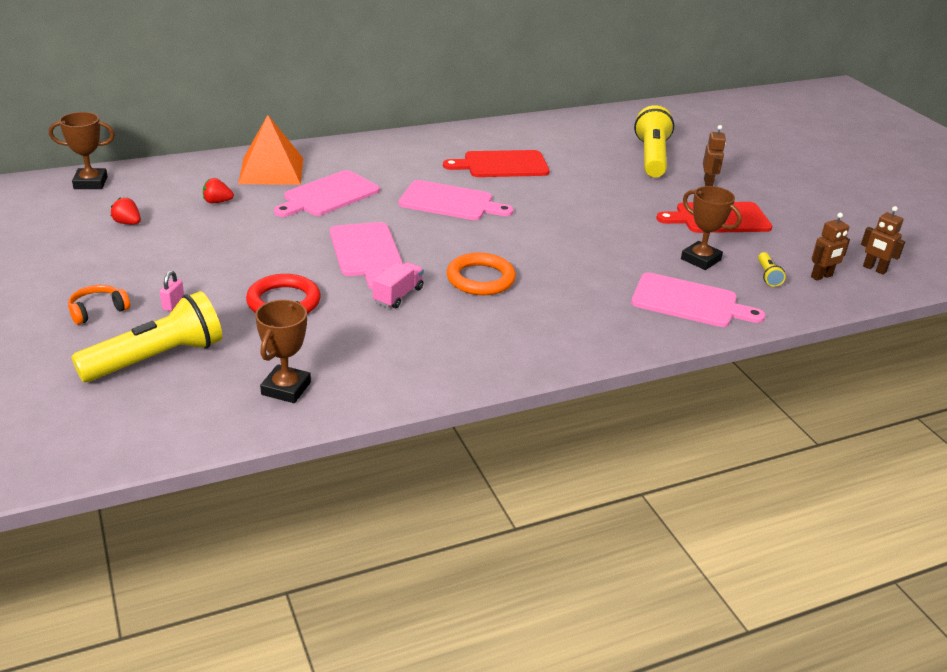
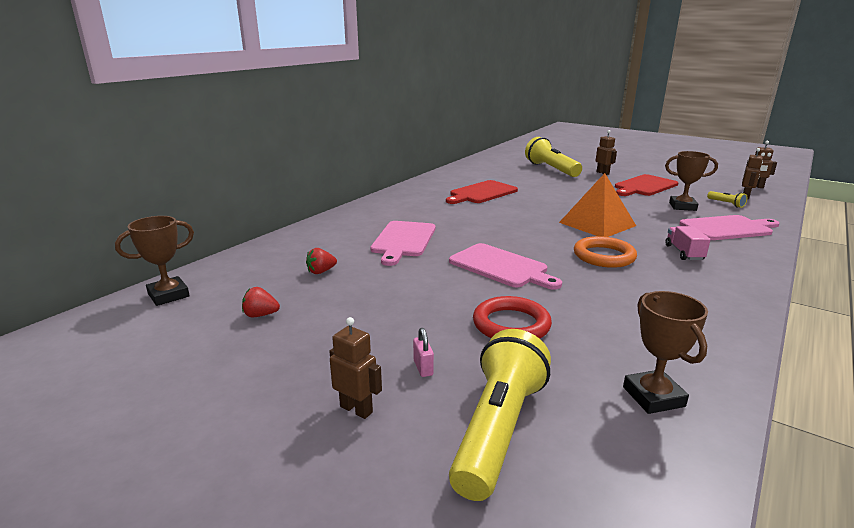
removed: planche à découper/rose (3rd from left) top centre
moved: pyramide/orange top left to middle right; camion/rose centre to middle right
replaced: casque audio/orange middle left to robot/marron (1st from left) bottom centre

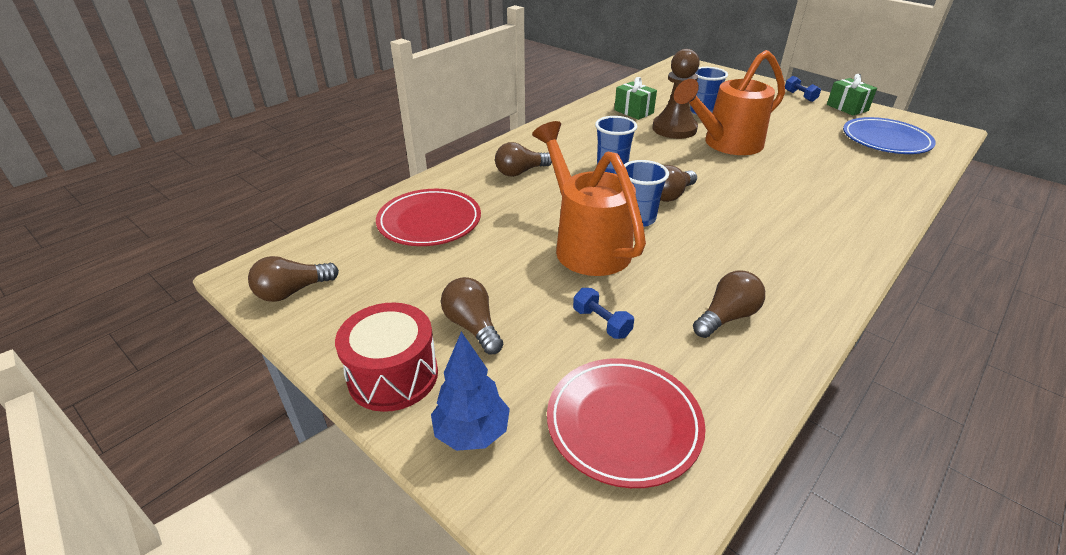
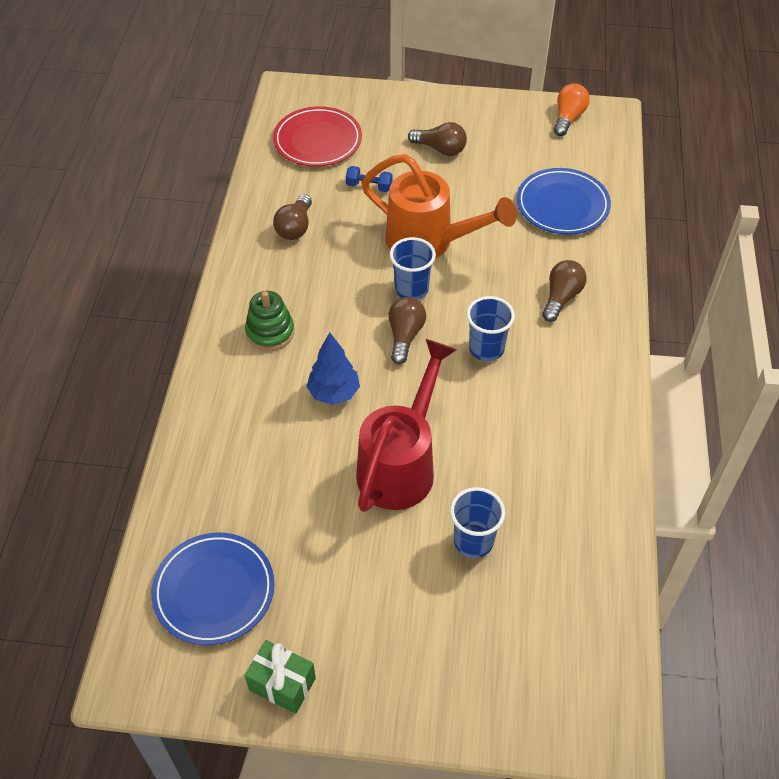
removed: tambour/rouge centre; cadeau/vert (1st from left) top centre; pion/marron top centre; haltère/bleu (2nd from left) top right
added: jouet à empiler/vert centre
moved: arbre/bleu bottom centre to centre
recoloured: arrosoir/orange (2nd from left) top right to arrosoir/rouge centre; assiette/rouge (1st from left) centre to assiette/bleu (2nd from left) top right; ampoule/marron (1st from left) middle left to ampoule/orange top right

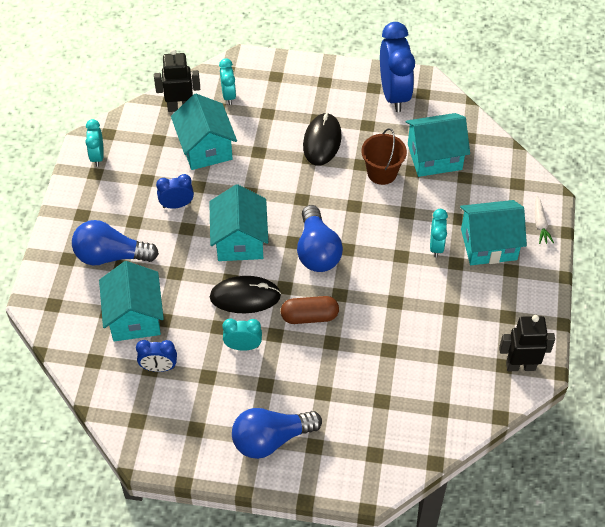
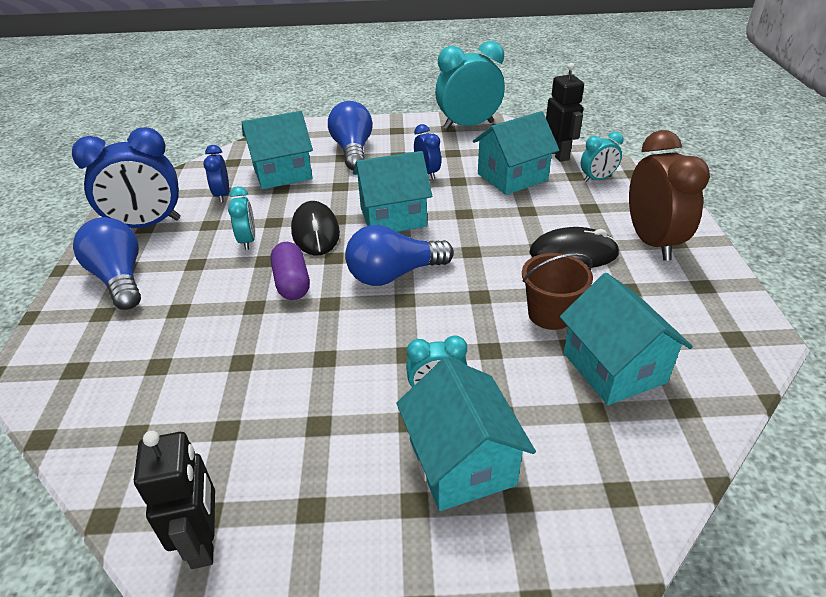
removed: carotte/blanc middle right
added: réveil/marron top right
moved: réveil/bleu (3rd from left in the first image) top centre to réveil/bleu (1st from left) top left
recoloured: gélule/marron centre to gélule/violet centre
resized: réveil/turquoise (1st from left in the first image) top left = top centre x1.92

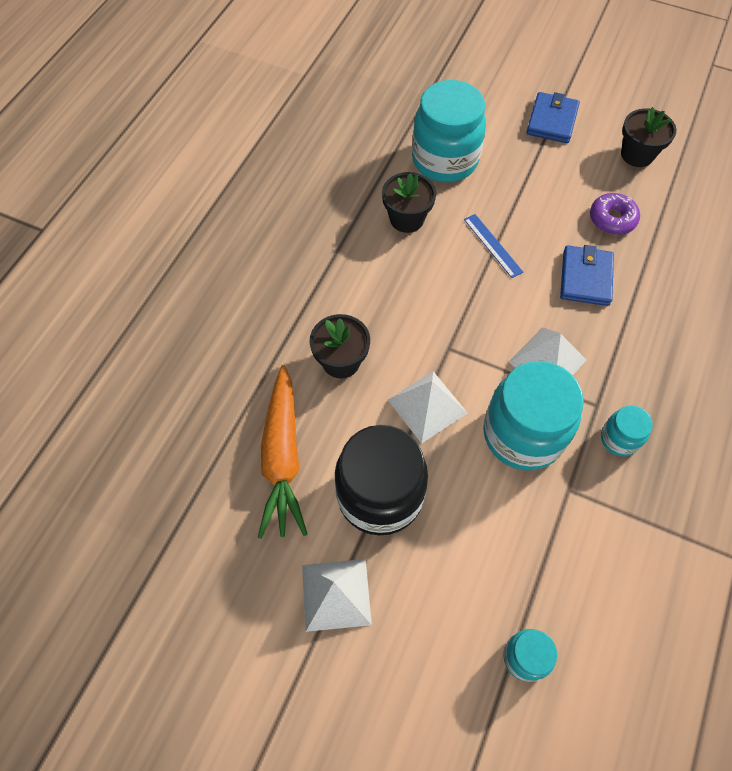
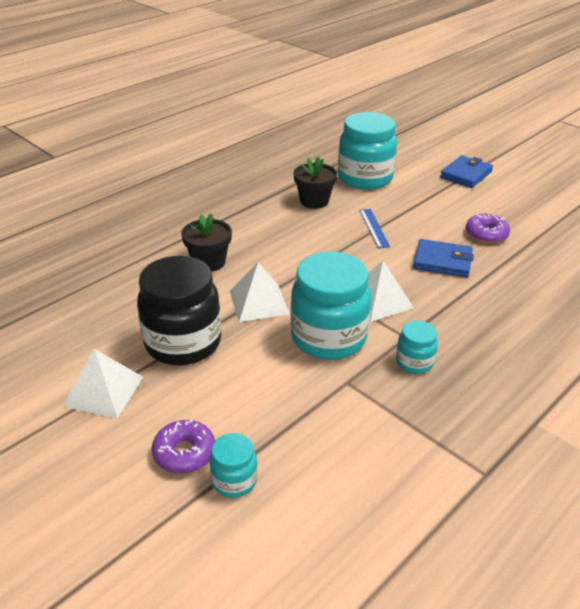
removed: carotte/orange centre; pot de fleurs/noir (3rd from left) top right
added: beignet/violet (1st from left) bottom left
turned: portefeuille/bleu (2nd from left in the first image) middle right = middle right 75 degrees clockwise

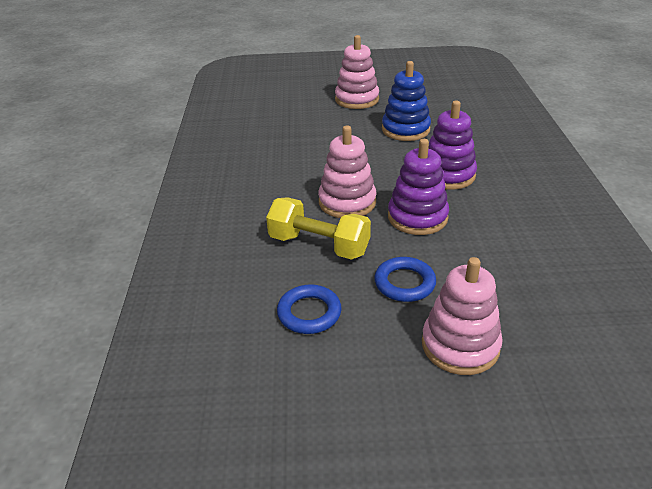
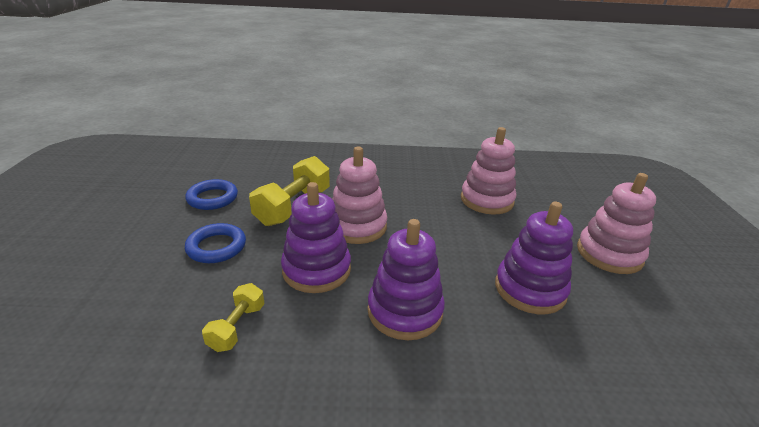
added: haltère/jaune (1st from left) bottom left
moved: jouet à empiler/rose (3rd from left in the first image) middle right to jouet à empiler/rose (2nd from left) centre
recoloured: jouet à empiler/bleu top centre to jouet à empiler/violet (3rd from left) middle right

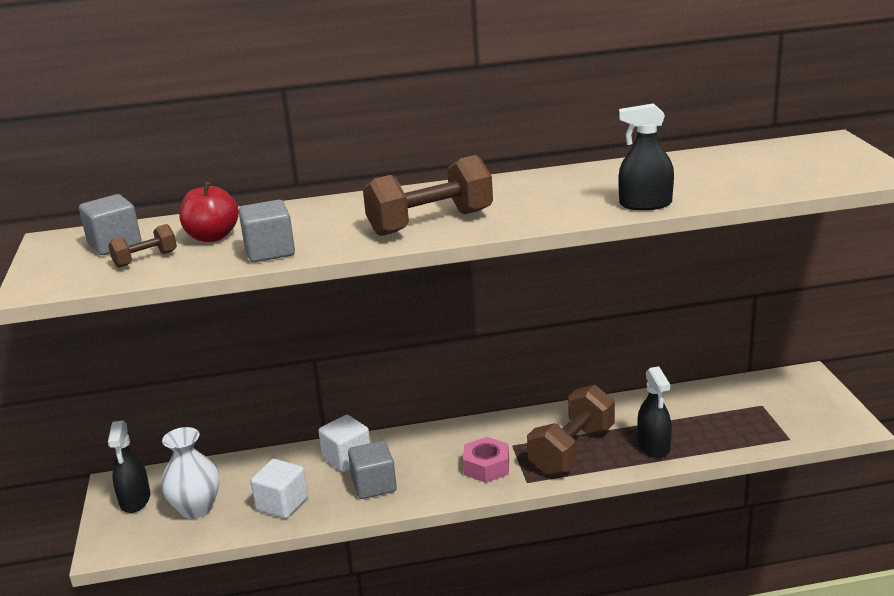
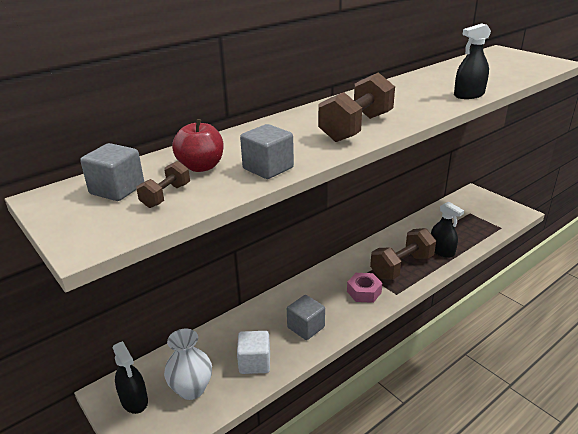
removed: cube/blanc (2nd from left) bottom centre
turned: haltère/marron (3rd from left) bottom centre = middle right 45 degrees clockwise

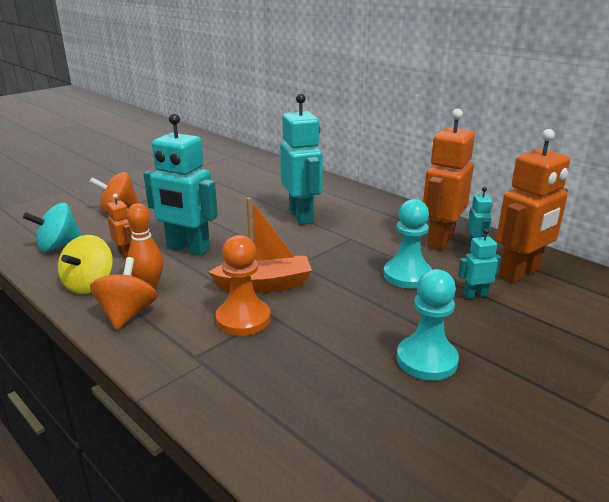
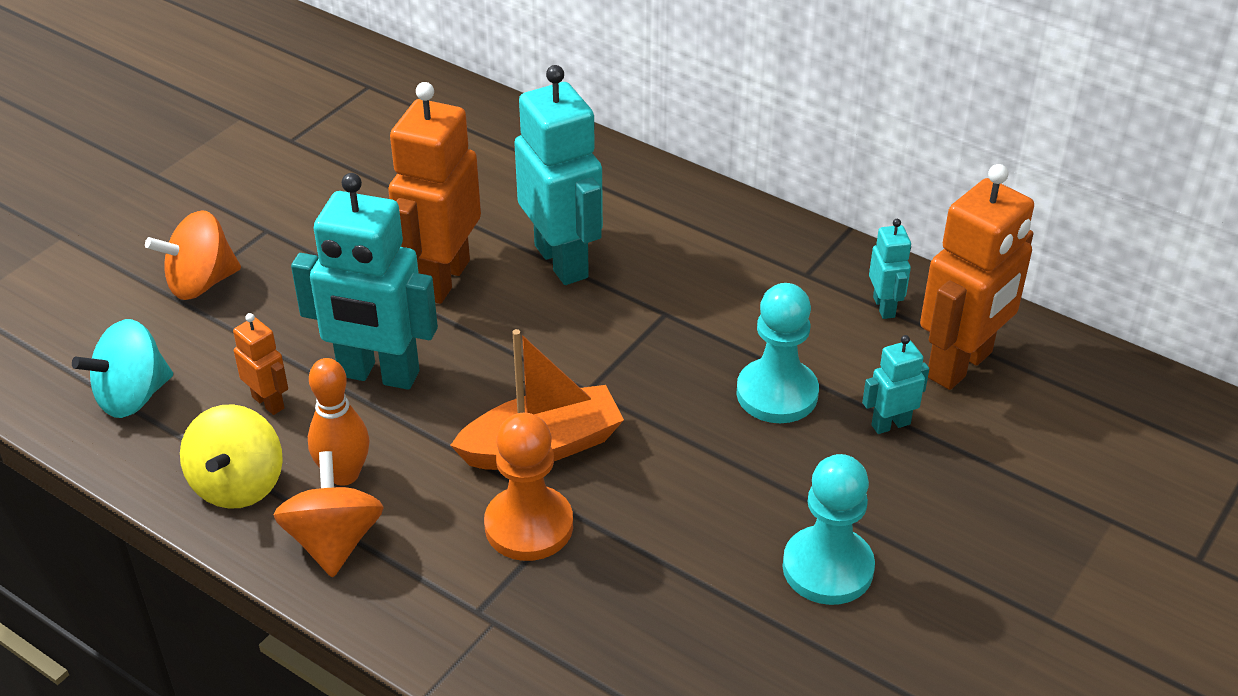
moved: robot/orange (2nd from left) middle right to top centre

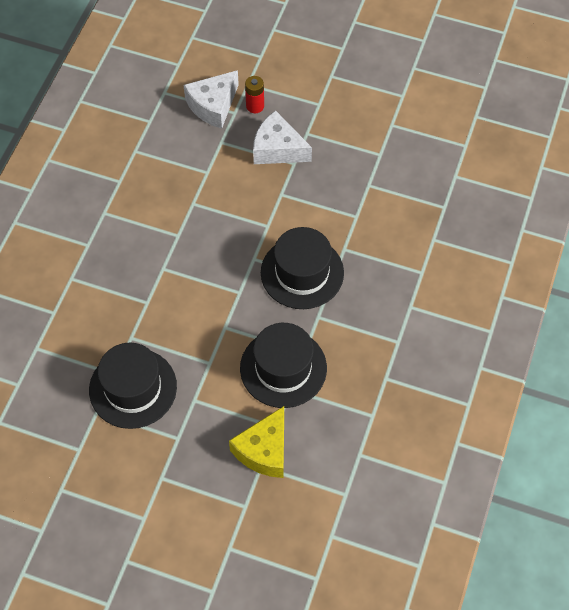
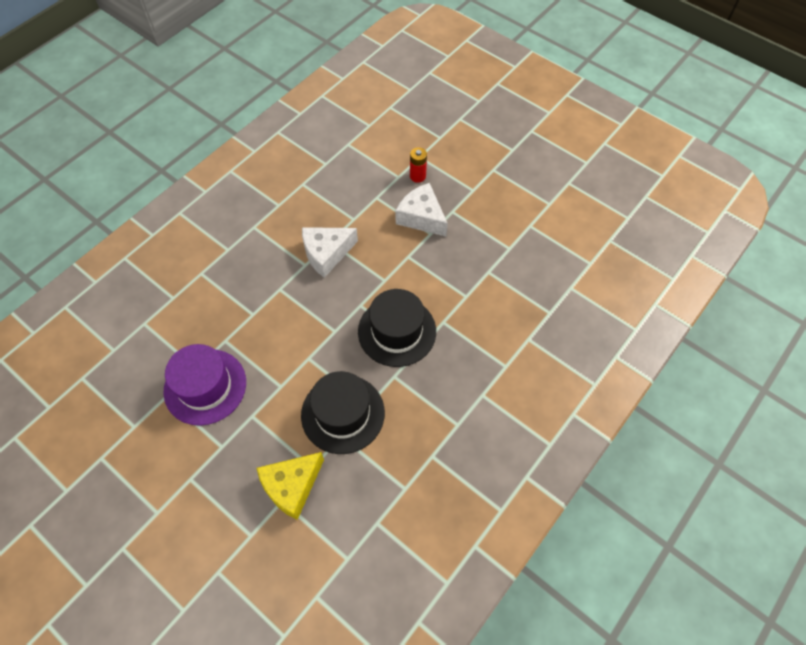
moved: fromage/blanc (1st from left) top centre to centre
recoloured: chapeau/noir (1st from left) middle left to chapeau/violet middle left

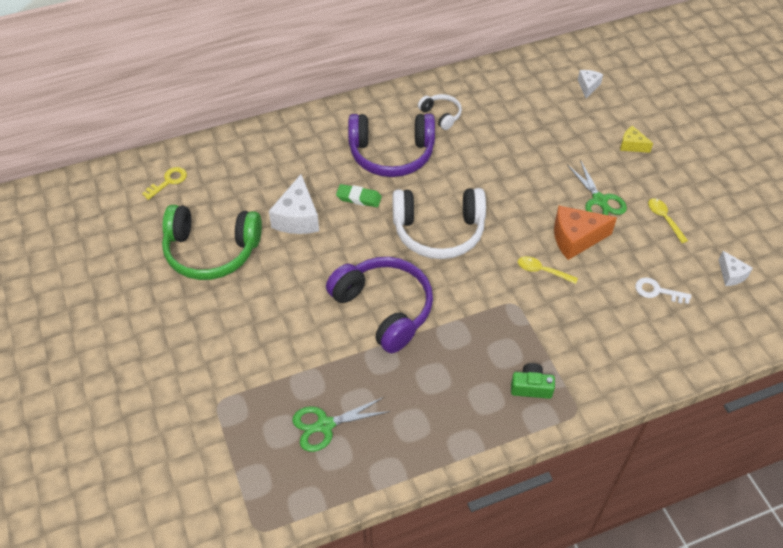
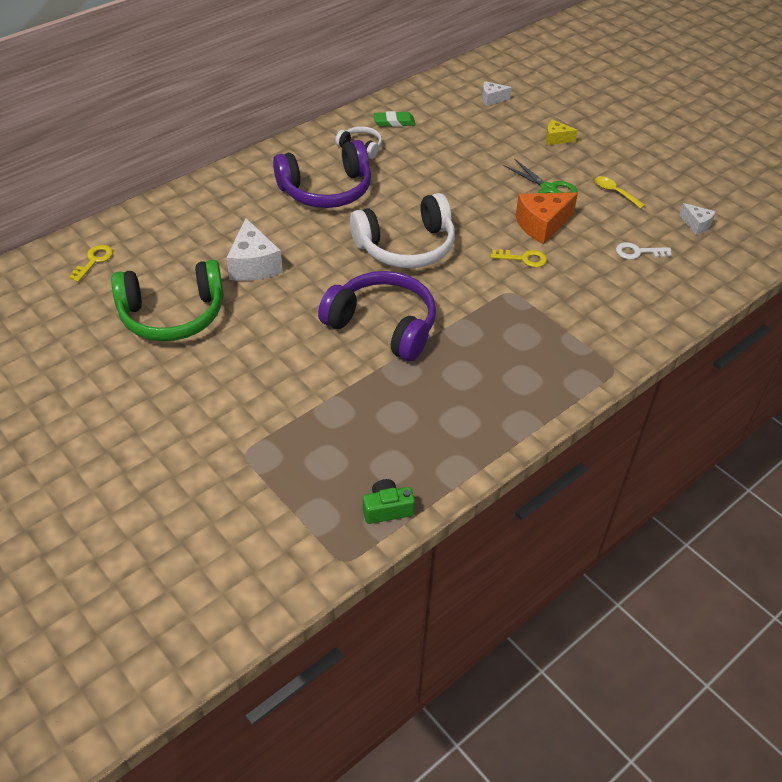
removed: ciseaux/vert (1st from left) bottom centre
moved: appareil photo/vert bottom right to centre; gomme/vert centre to top centre
replaced: cuillère/jaune (1st from left) middle right to clé/jaune (2nd from left) top centre
turned: fromage/blanc (2nd from left) top right = top centre 90 degrees counterclockwise

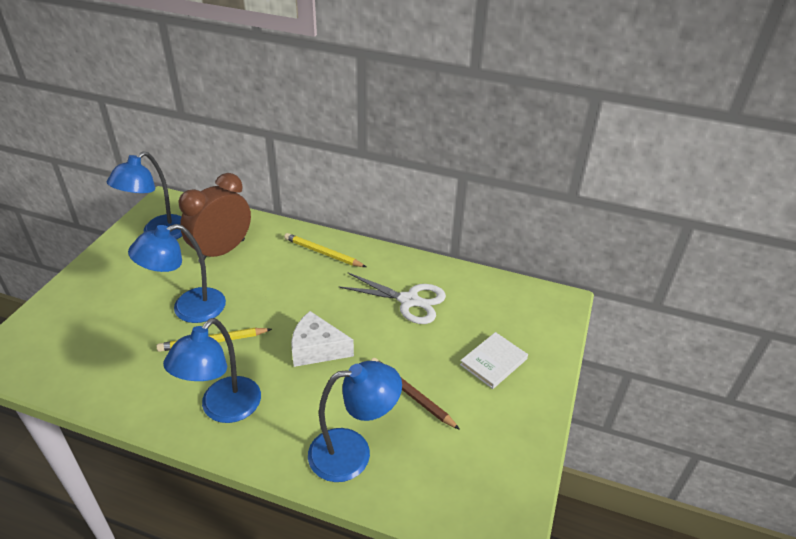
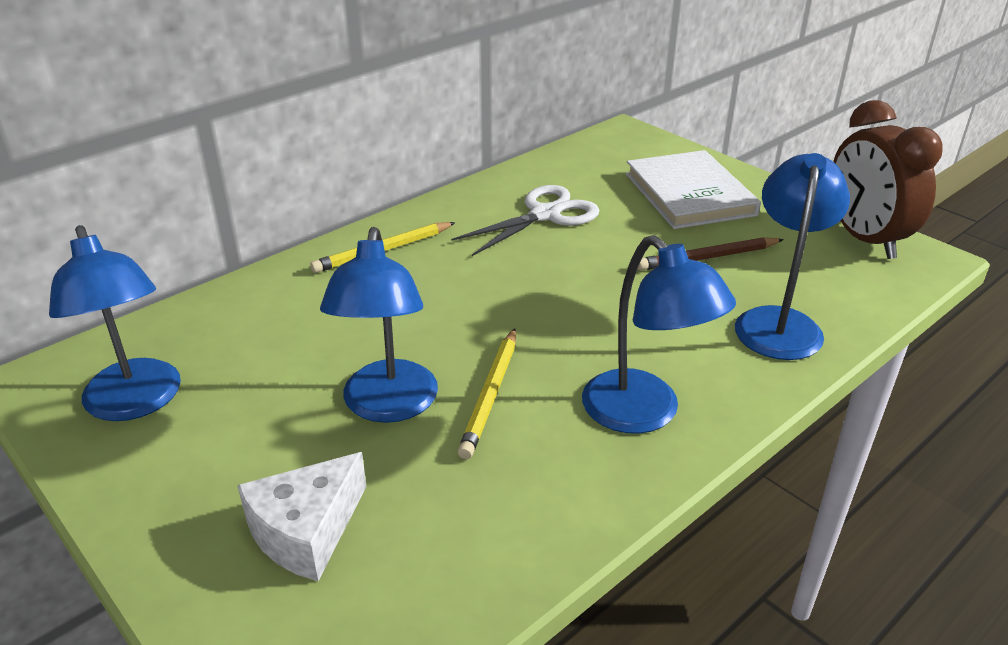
moved: fromage/blanc centre to bottom left; réveil/marron middle left to top right
resized: livre/blanc bottom centre = top right x1.67

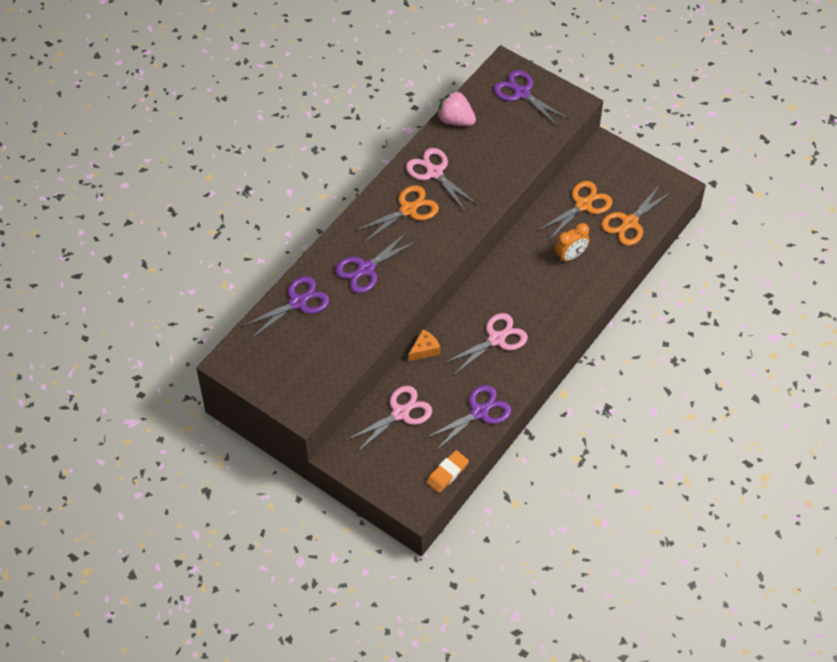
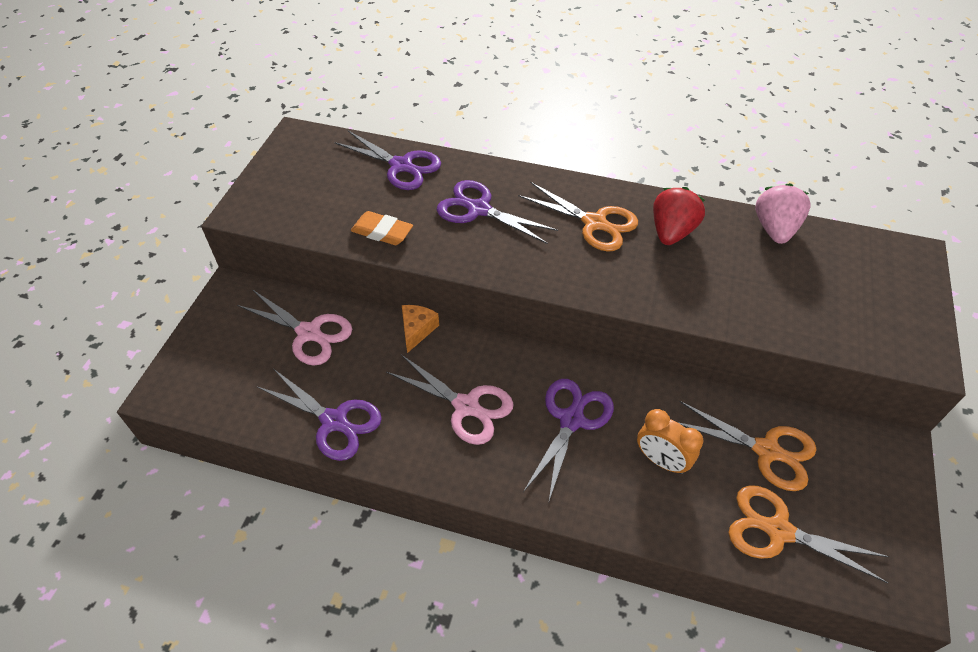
moved: gomme/orange bottom centre to centre; ciseaux/violet (4th from left) top centre to bottom centre
replaced: ciseaux/rose (2nd from left) top centre to fraise/rouge top right
turned: fromage/orange centre = centre 105 degrees counterclockwise

